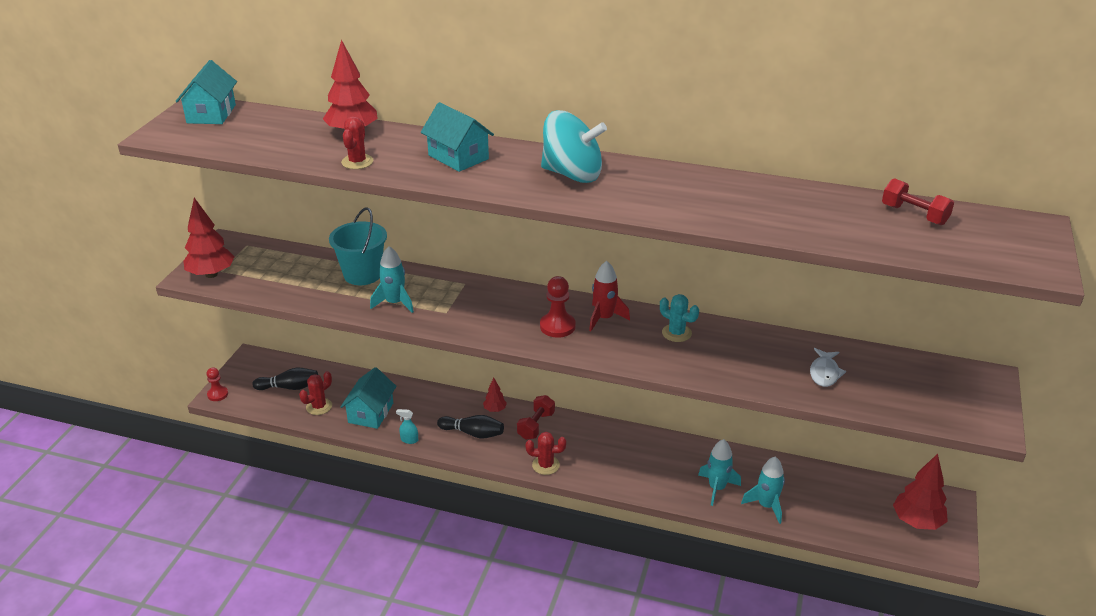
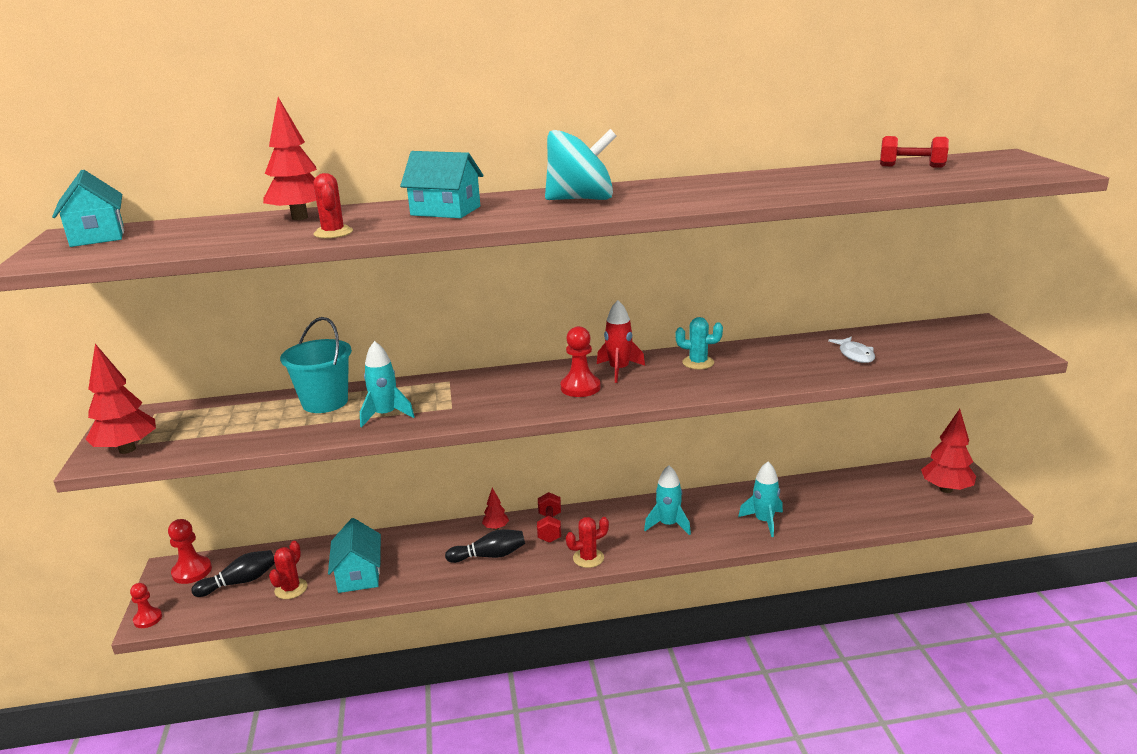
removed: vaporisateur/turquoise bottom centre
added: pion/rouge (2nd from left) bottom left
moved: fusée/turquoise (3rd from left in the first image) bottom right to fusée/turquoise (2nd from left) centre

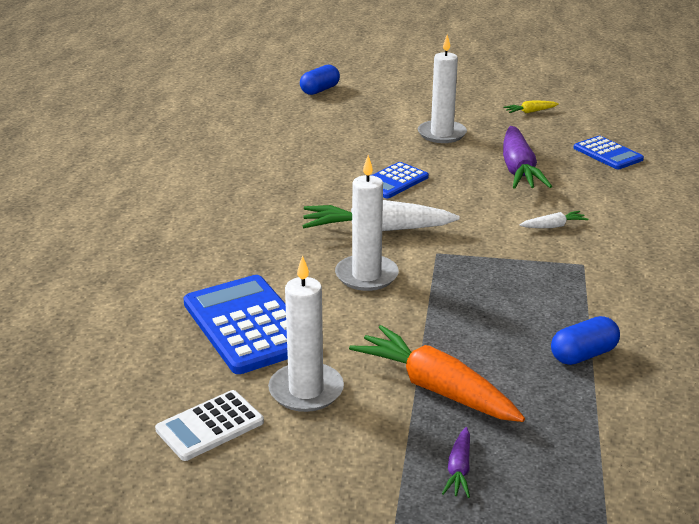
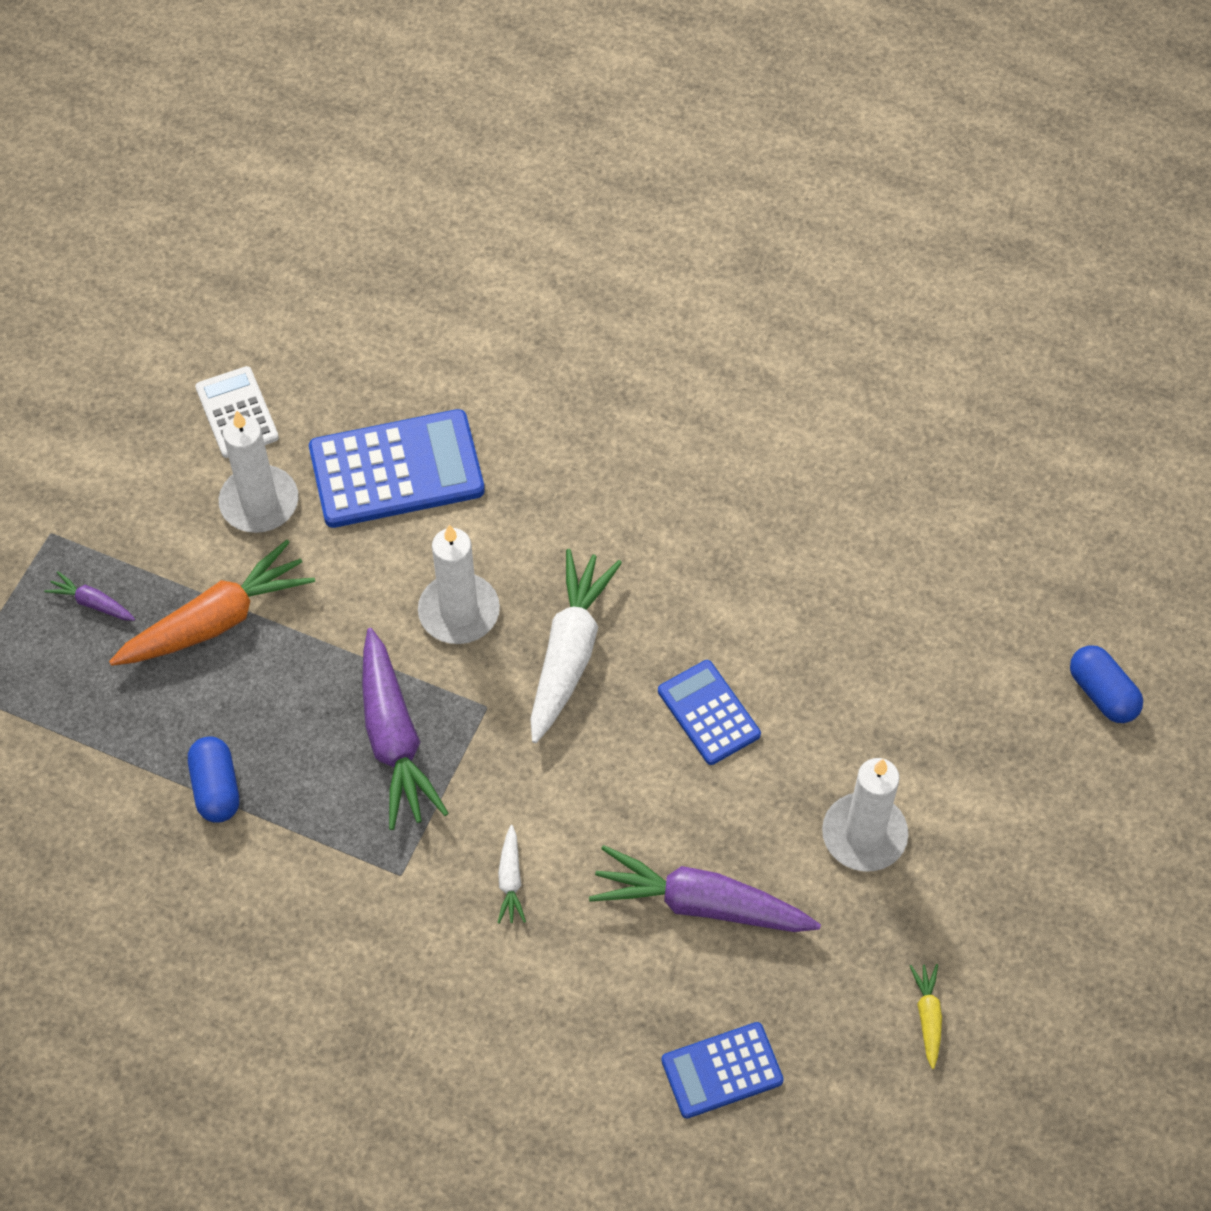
added: carotte/violet (2nd from left) centre

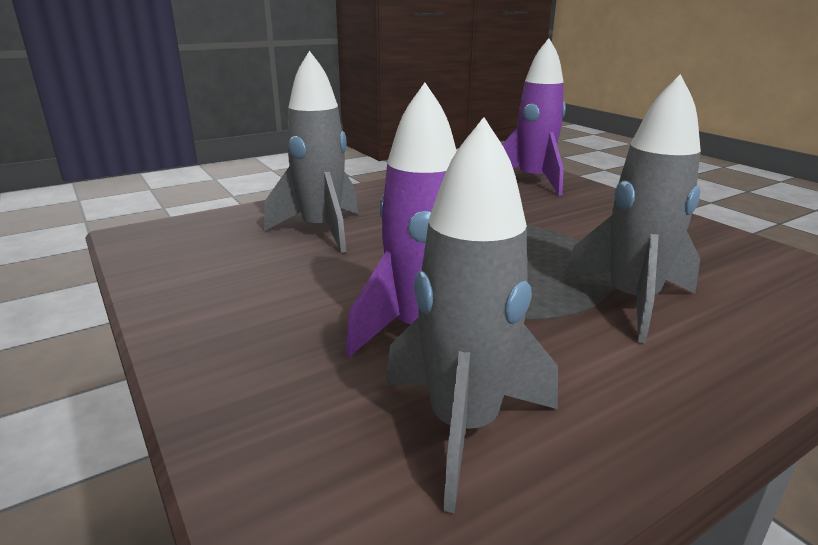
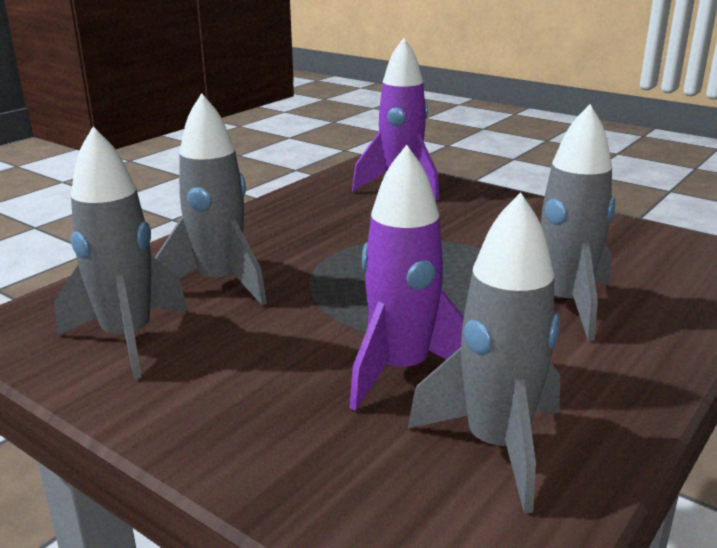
added: fusée/gris (1st from left) middle left

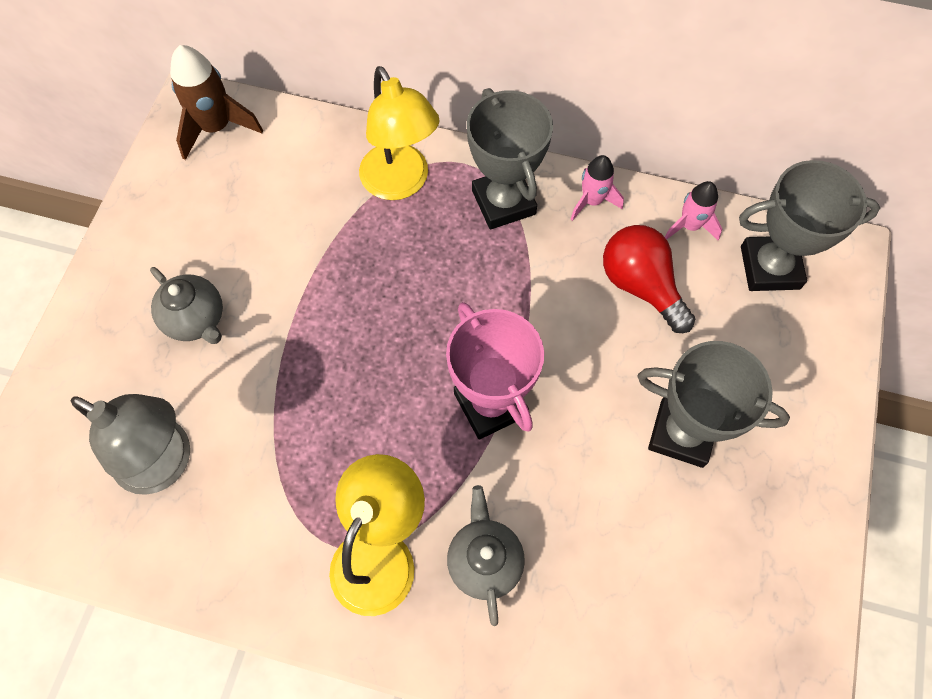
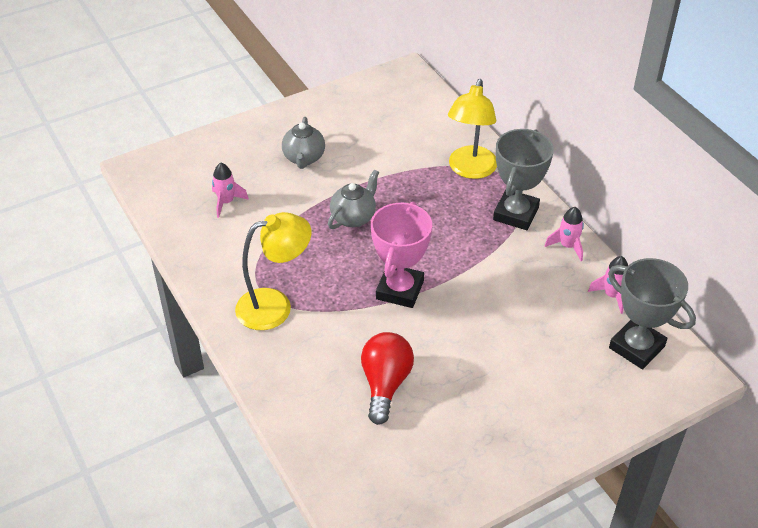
removed: fusée/marron top left; trophée/gris (2nd from left) middle right
moved: théière/gris (2nd from left) bottom centre to centre; ampoule/rouge middle right to bottom centre
replaced: lampe/gris middle left to fusée/rose (1st from left) middle left

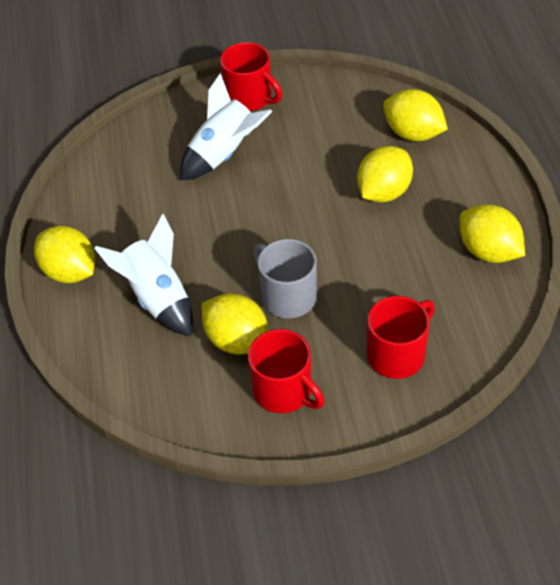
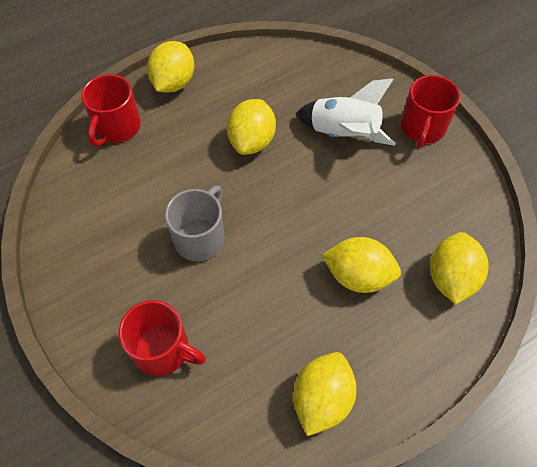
removed: fusée/blanc (1st from left) middle left
moved: tasse/rouge (2nd from left in the first image) centre to tasse/rouge (1st from left) top left; citron/jaune (2nd from left) centre to top centre

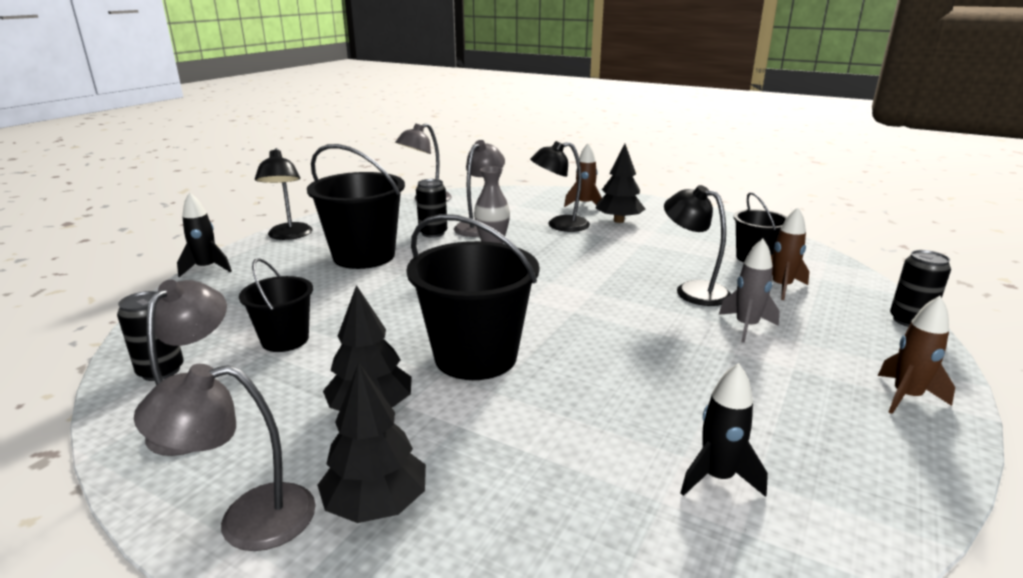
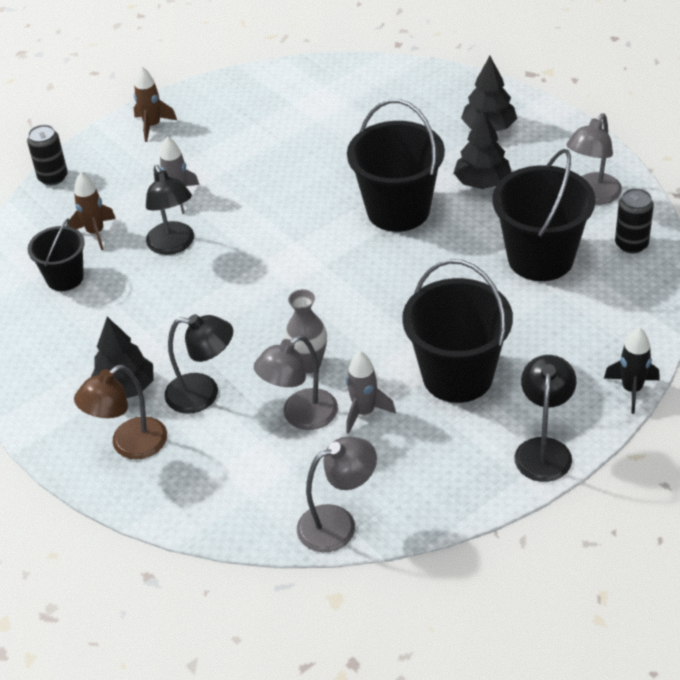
removed: lampe/gris (2nd from left) bottom left; fusée/noir (2nd from left) bottom right
replaced: fusée/marron (1st from left) top centre to lampe/marron middle left; canette/noir (2nd from left) centre to fusée/gris (2nd from left) centre
resized: seau/noir (1st from left in the first image) middle left = top right x1.74

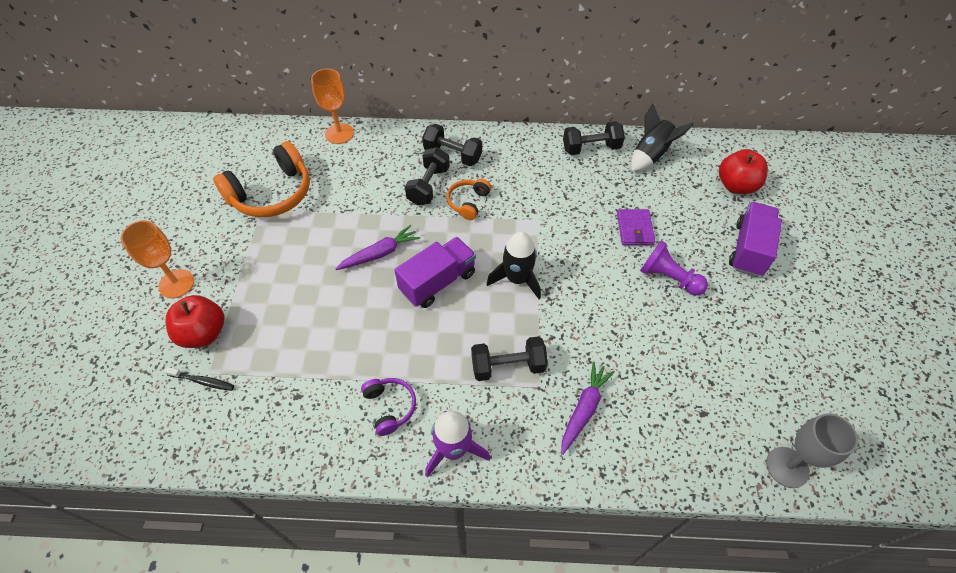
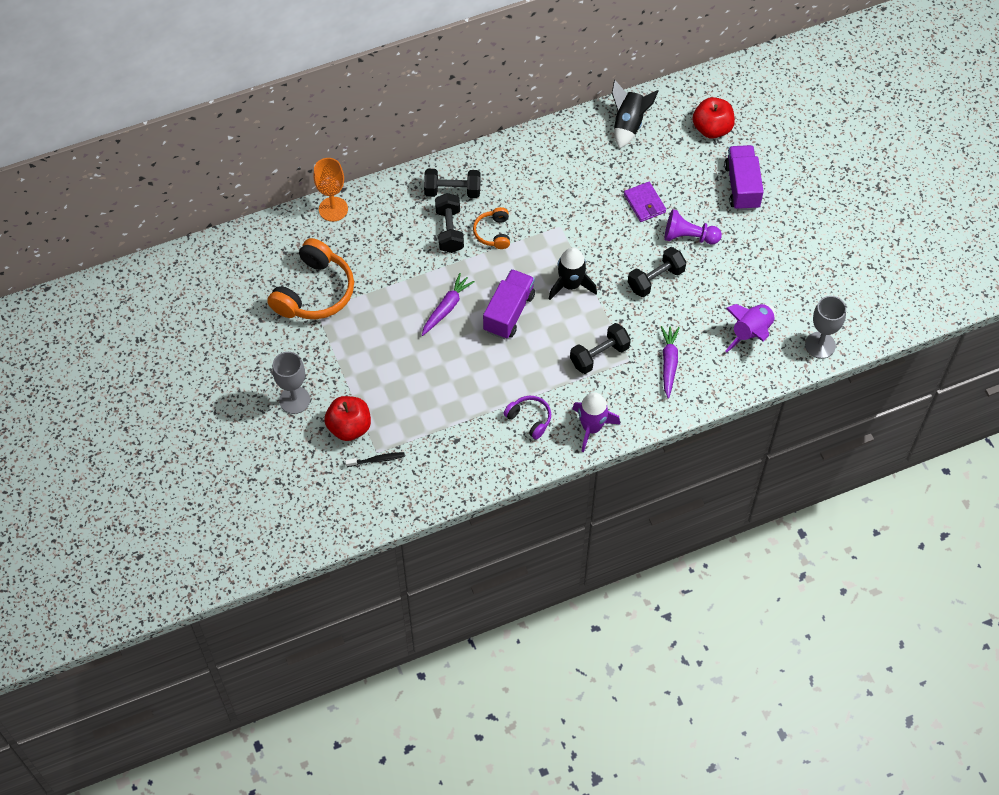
added: fusée/violet (2nd from left) middle right
moved: haltère/noir (4th from left) top centre to centre
recoloured: verre à pied/orange (1st from left) middle left to verre à pied/gris (1st from left) middle left

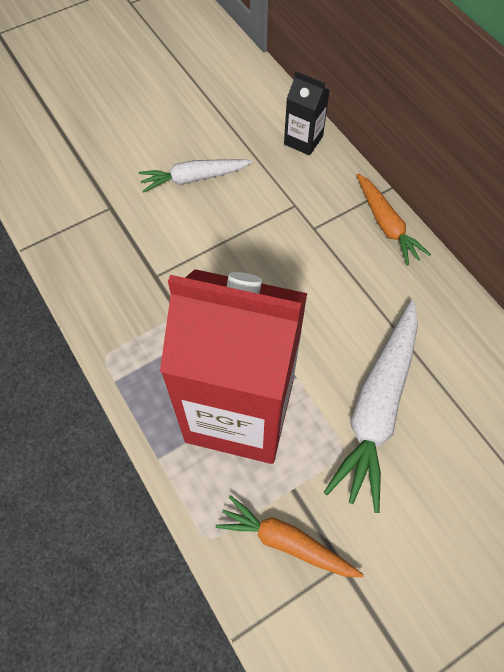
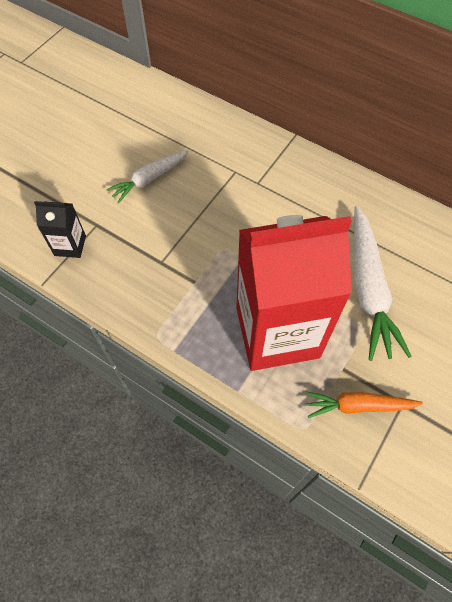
removed: carotte/orange (2nd from left) top right
moved: brique de lait/noir top centre to middle left

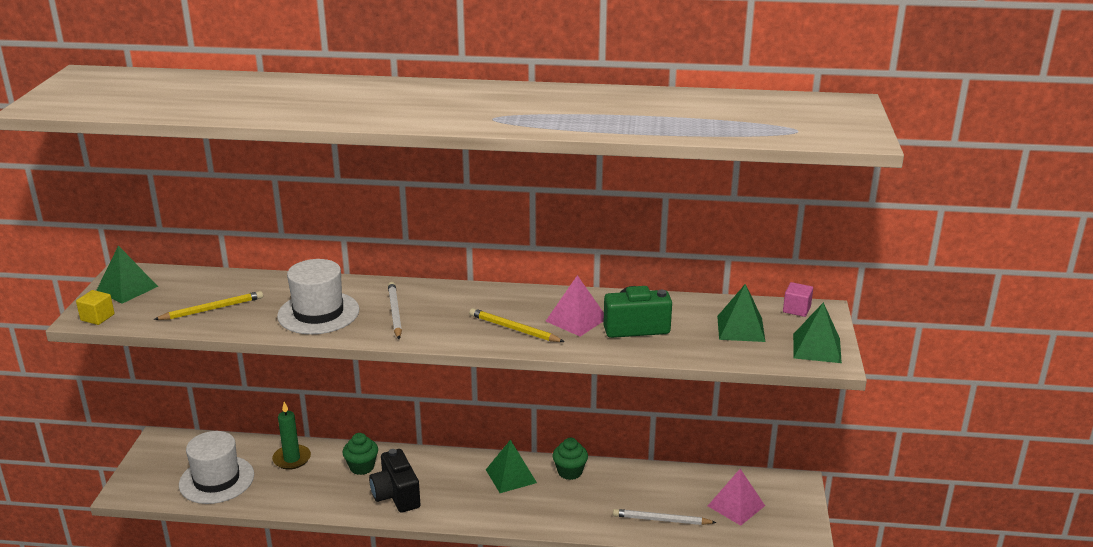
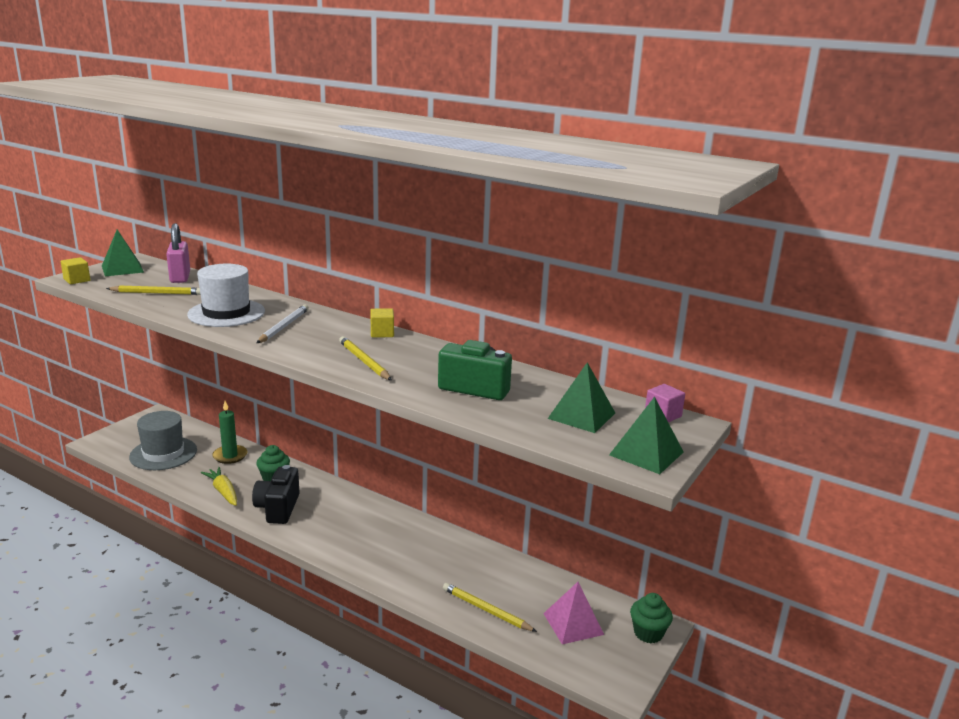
removed: pyramide/vert (2nd from left) bottom centre; pyramide/rose (1st from left) centre
added: cadenas/rose middle left; carotte/jaune bottom left; cube/jaune (2nd from left) centre
moved: muffin/vert (2nd from left) bottom centre to bottom right
recoloured: chapeau/blanc (1st from left) bottom left to chapeau/gris middle left; crayon/blanc (2nd from left) bottom centre to crayon/jaune (3rd from left) bottom centre

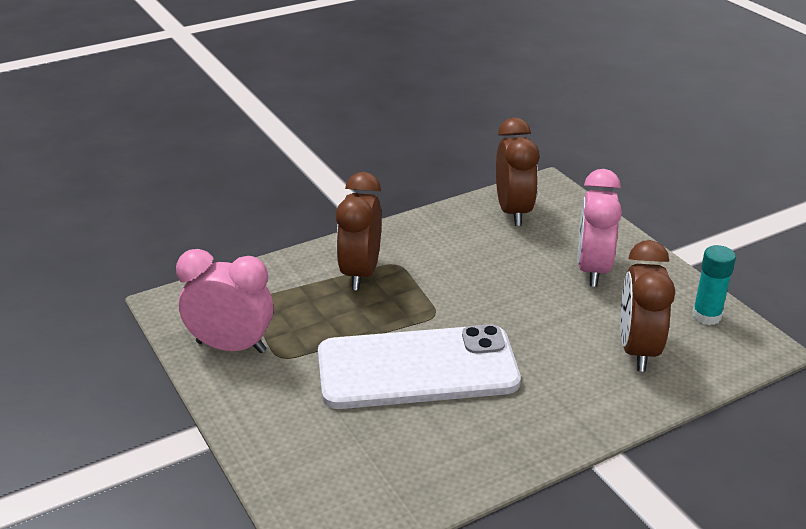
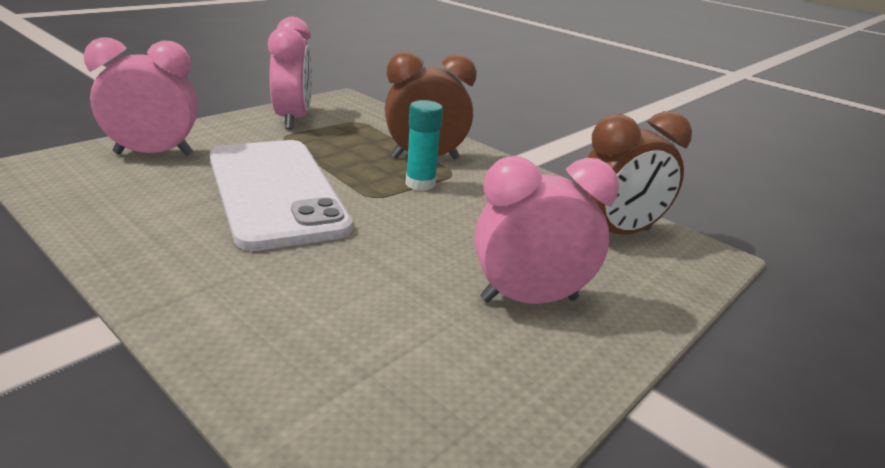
removed: réveil/marron (3rd from left) middle right
added: réveil/rose (1st from left) top left
moved: bâton de colle/turquoise middle right to top centre

